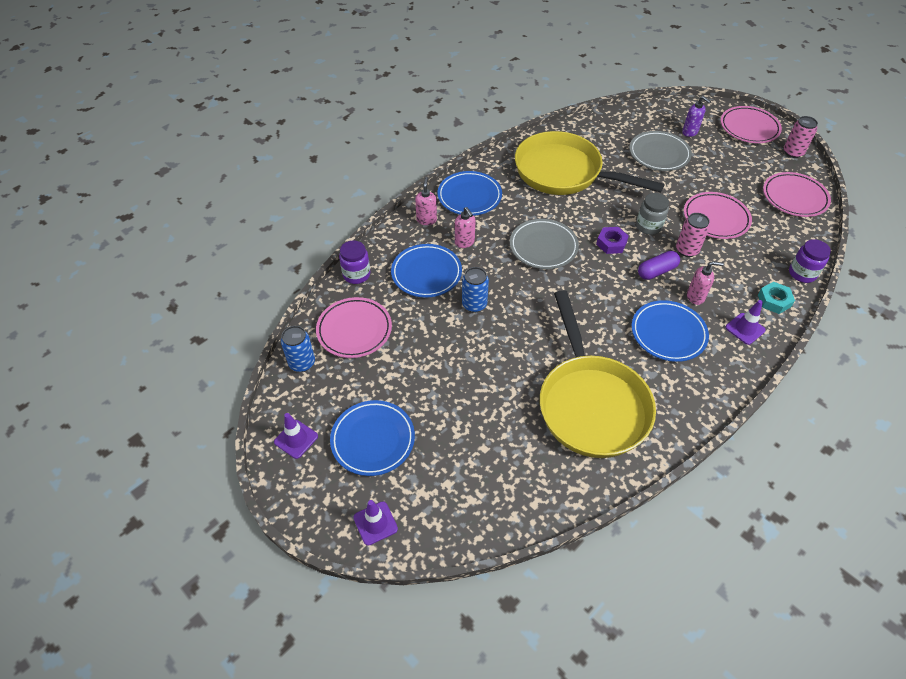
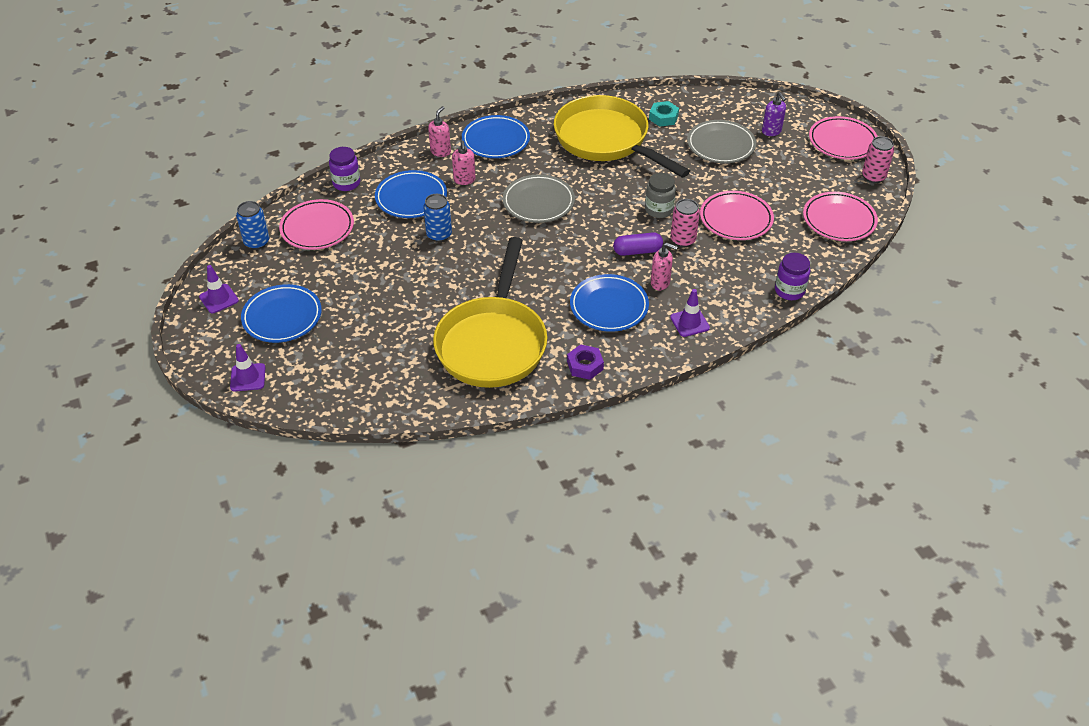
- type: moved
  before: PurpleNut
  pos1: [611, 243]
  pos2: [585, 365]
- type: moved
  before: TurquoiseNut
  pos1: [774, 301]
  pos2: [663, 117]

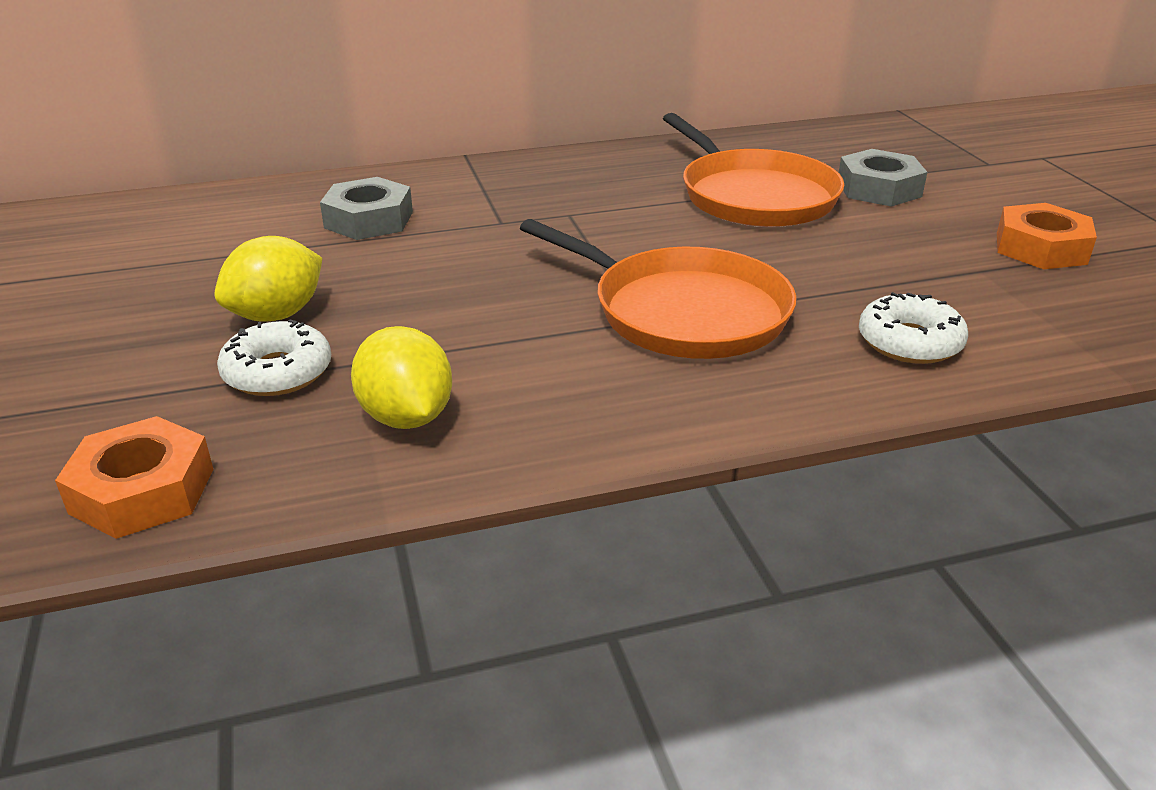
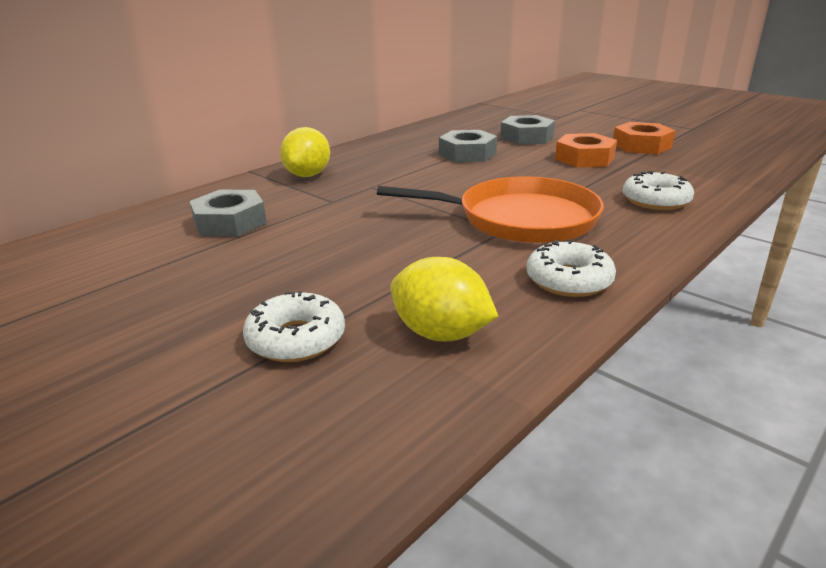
- type: added
  after: WhiteDonut
  pos2: [569, 280]
- type: moved
  before: OrangeNut
  pos1: [142, 491]
  pos2: [584, 158]
- type: moved
  before: YellowLemon
  pos1: [277, 315]
  pos2: [308, 175]
- type: replaced
  before: OrangePan
  after: GreyNut
  pos1: [754, 196]
  pos2: [467, 154]

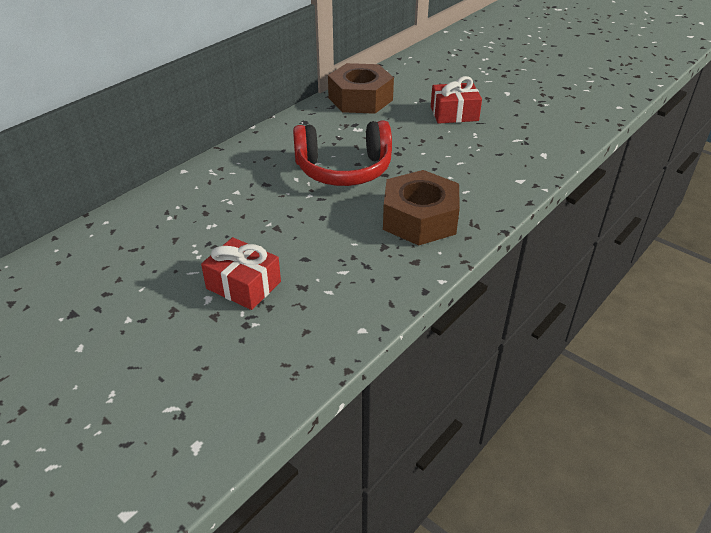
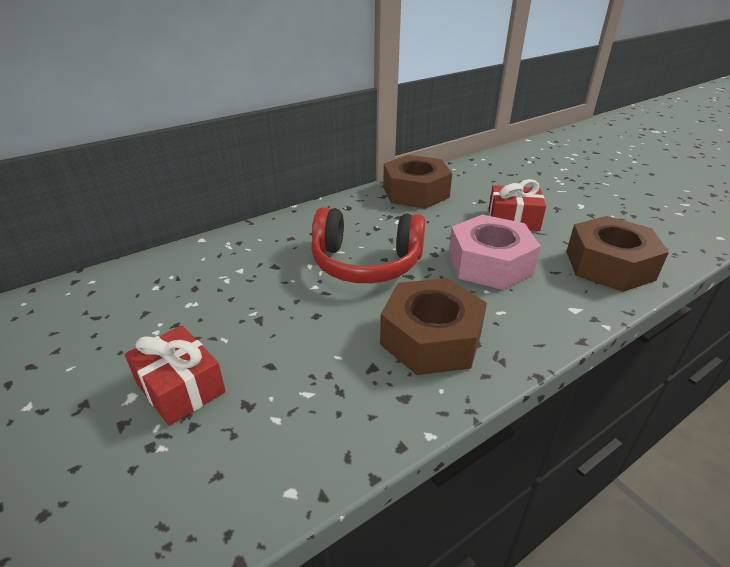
- type: added
  after: PinkNut
  pos2: [489, 264]
- type: added
  after: BrownNut
  pos2: [609, 265]

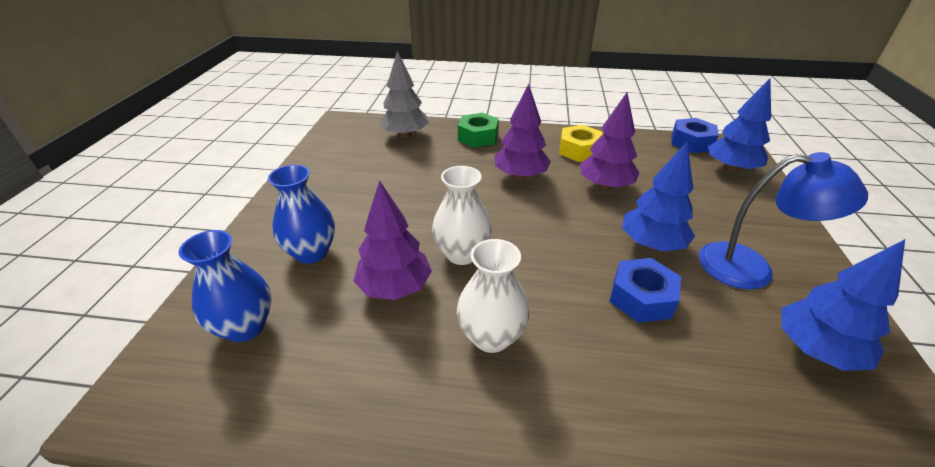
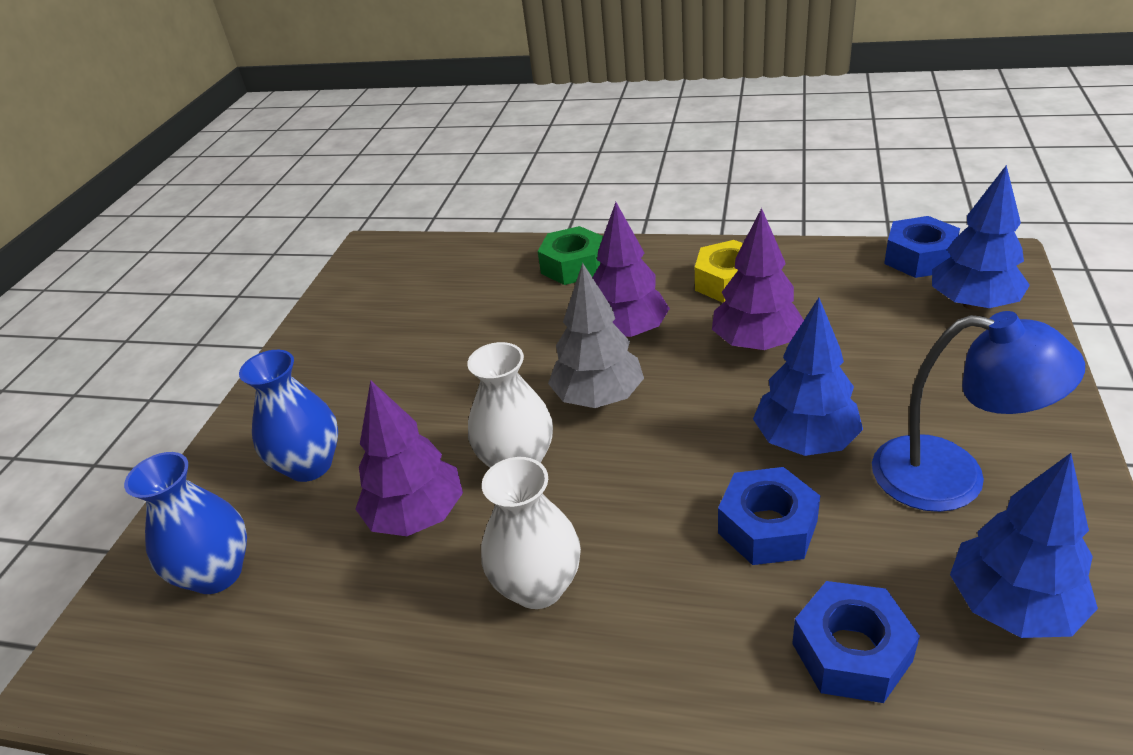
- type: added
  after: BlueNut
  pos2: [851, 652]
- type: moved
  before: GreyTree
  pos1: [405, 135]
  pos2: [598, 397]

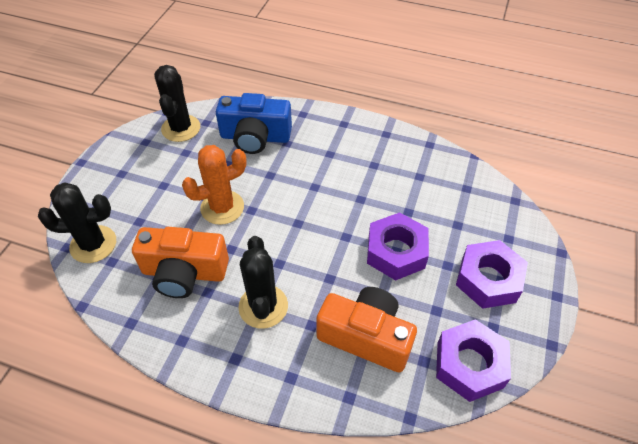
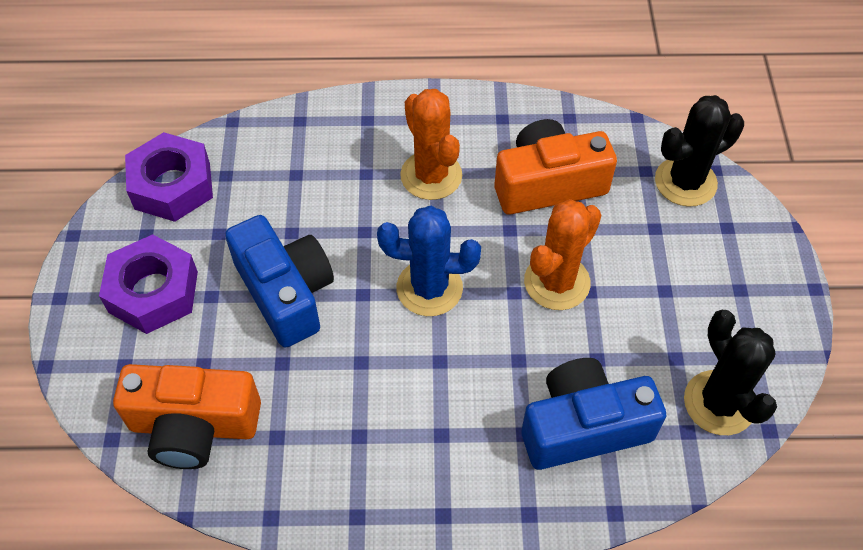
- type: added
  after: BlueCactus
  pos2: [429, 288]
- type: moved
  before: OrangeCamera
  pos1: [366, 336]
  pos2: [194, 426]
- type: replaced
  before: PurpleNut
  after: BlueCamera
  pos1: [396, 252]
  pos2: [286, 292]
- type: recoloured
  before: BlackCactus
  after: OrangeCactus
  pos1: [263, 306]
  pos2: [431, 175]

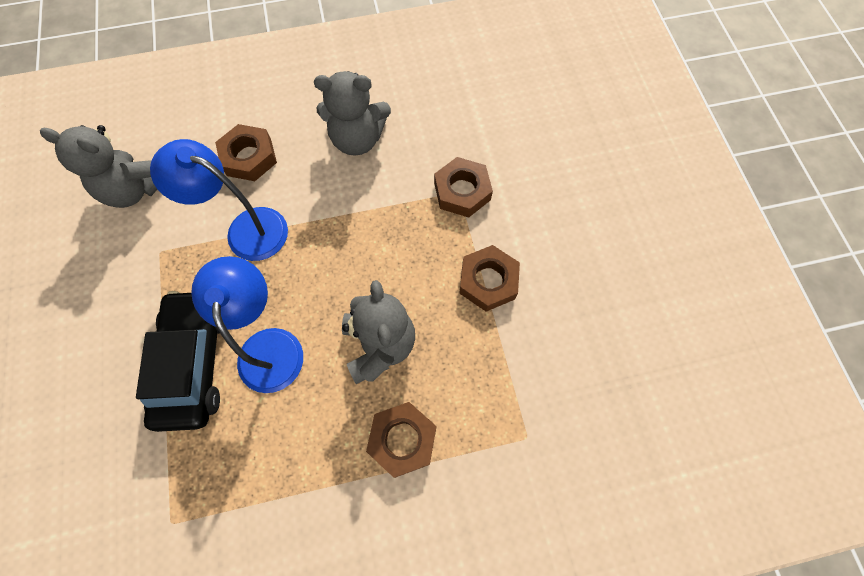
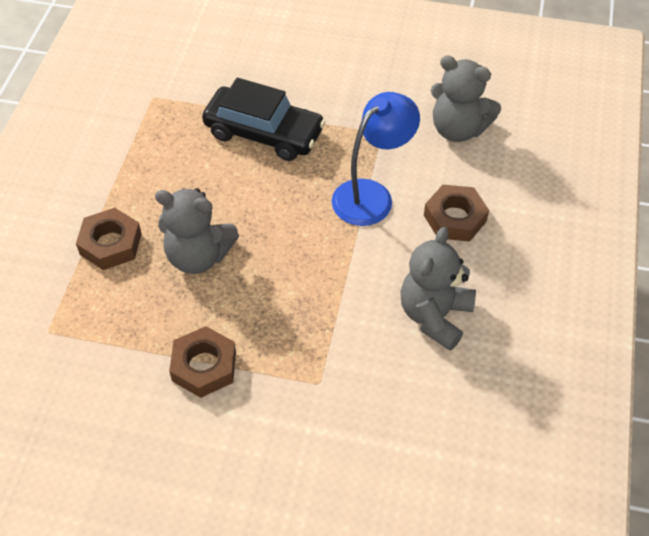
- type: removed
  before: BlueLamp
  pos1: [269, 345]
- type: removed
  before: BrownNut
  pos1: [462, 191]
- type: turned
  before: GreyTeddyBear
  pos1: [135, 189]
  pos2: [458, 129]
  turn: -105

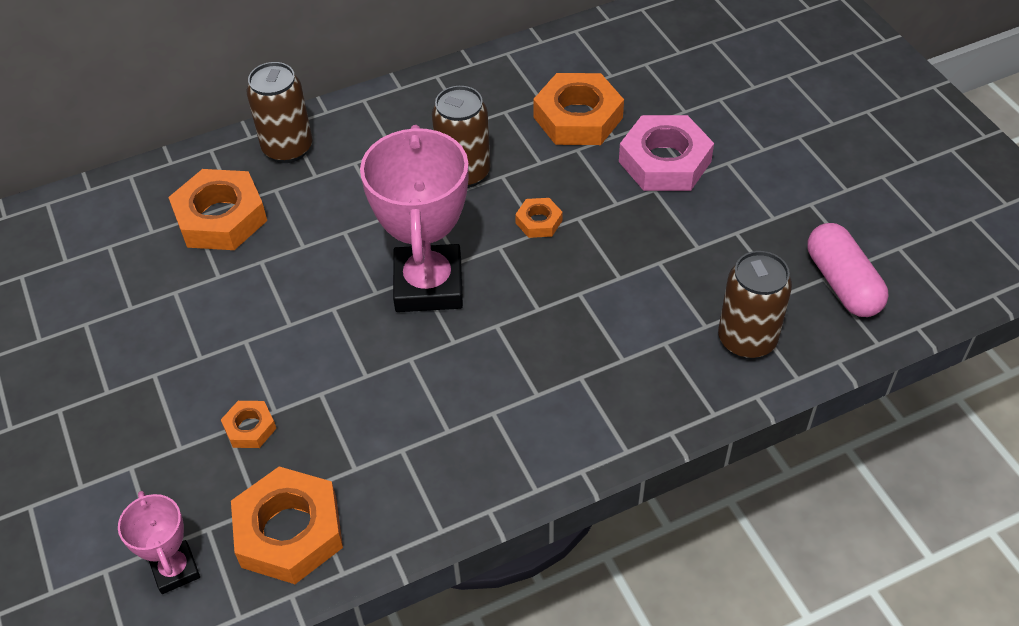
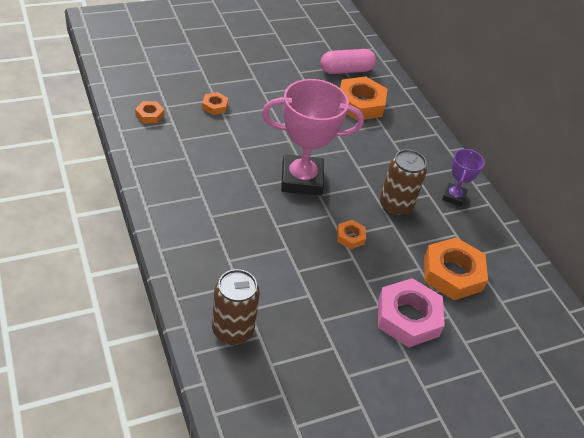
- type: removed
  before: PinkTrophy
  pos1: [175, 570]
- type: removed
  before: BrownCan
  pos1: [288, 148]
- type: added
  after: PurpleTrophy
  pos2: [454, 197]
- type: moved
  before: PinkCapsule
  pos1: [842, 283]
  pos2: [346, 70]
- type: resized
  before: OrangeNut
  pos1: [289, 532]
  pos2: [149, 115]
  scale: 0.49

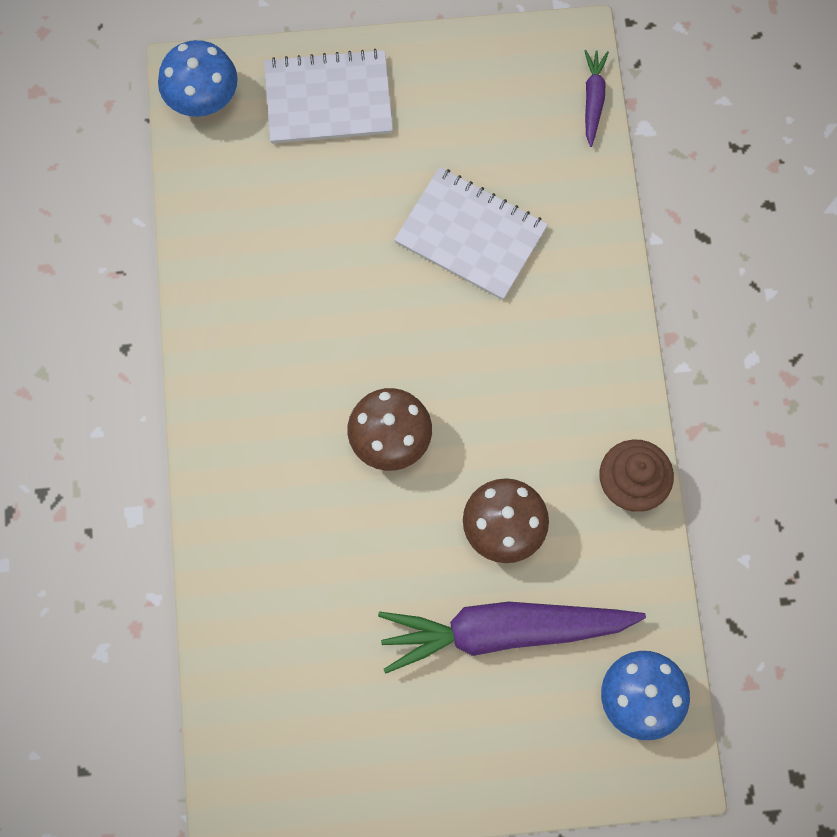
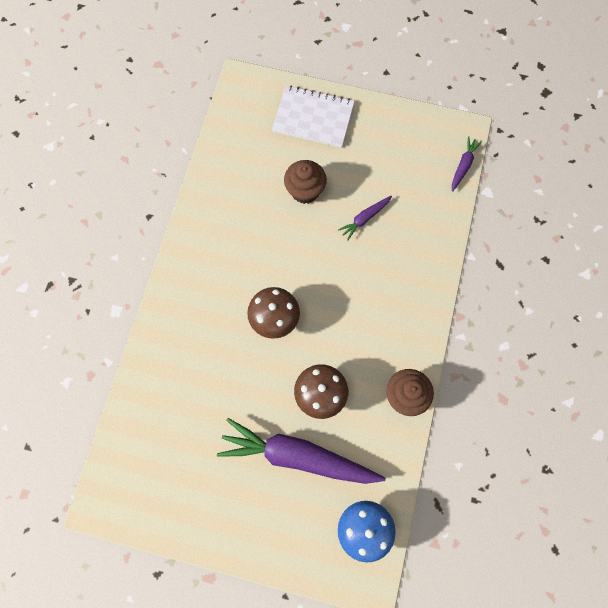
- type: removed
  before: BlueMushroom
  pos1: [203, 99]
- type: added
  after: BrownCupcake
  pos2: [305, 191]
- type: replaced
  before: WhiteNotebook
  after: PurpleCarrot
  pos1: [470, 235]
  pos2: [364, 218]

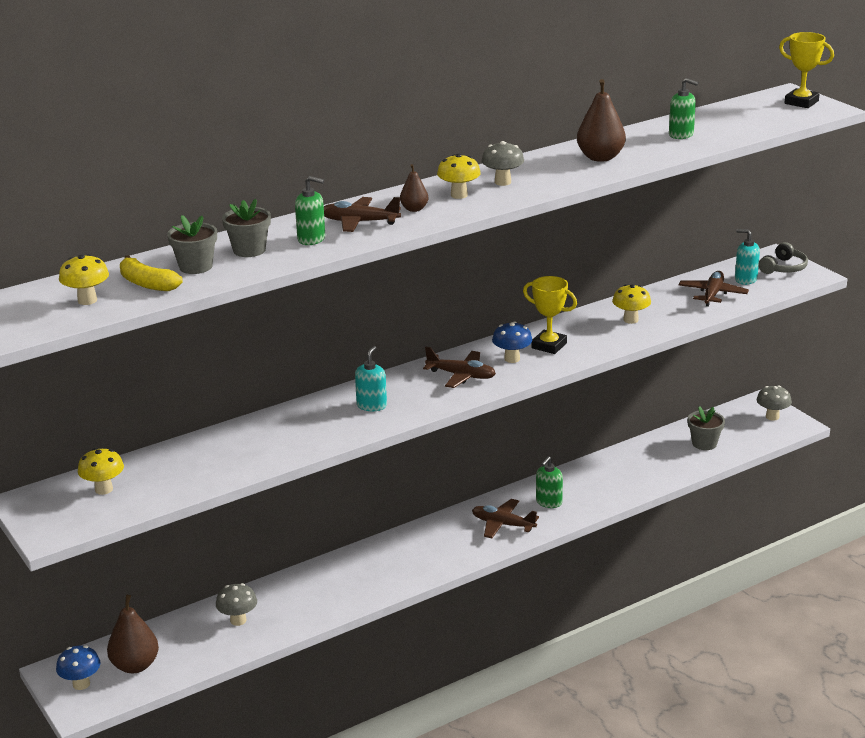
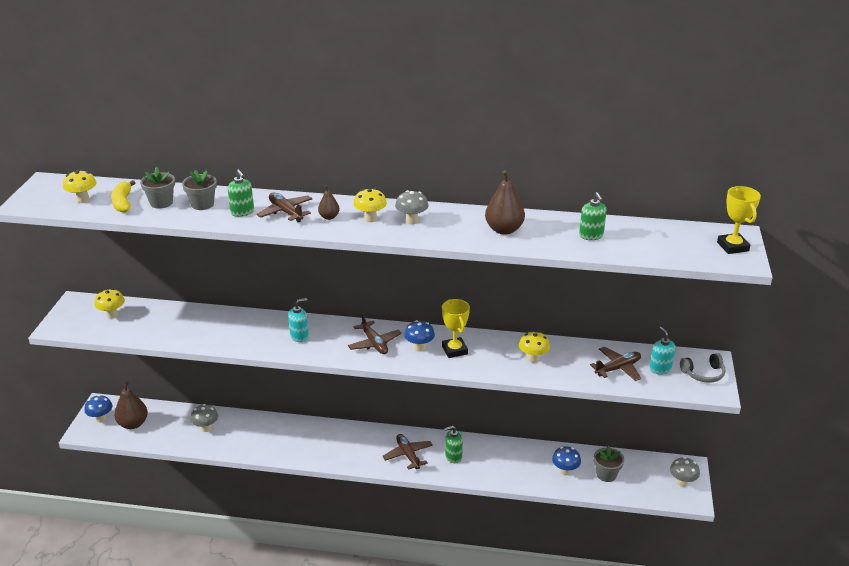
- type: added
  after: BlueMushroom
  pos2: [565, 471]

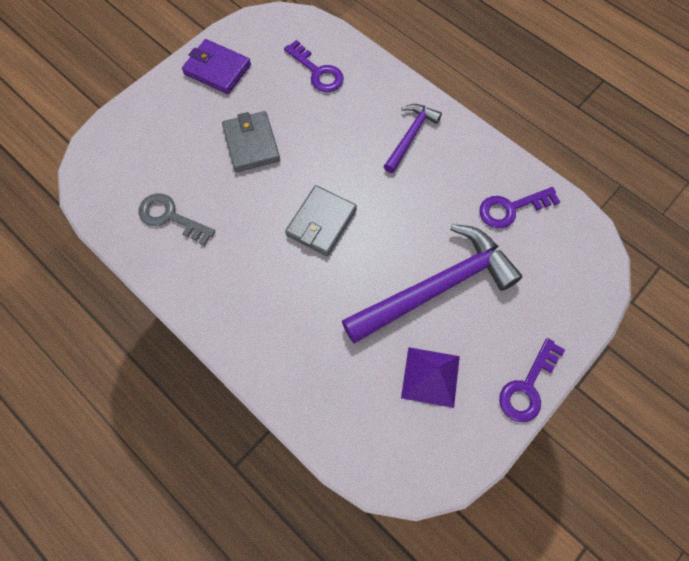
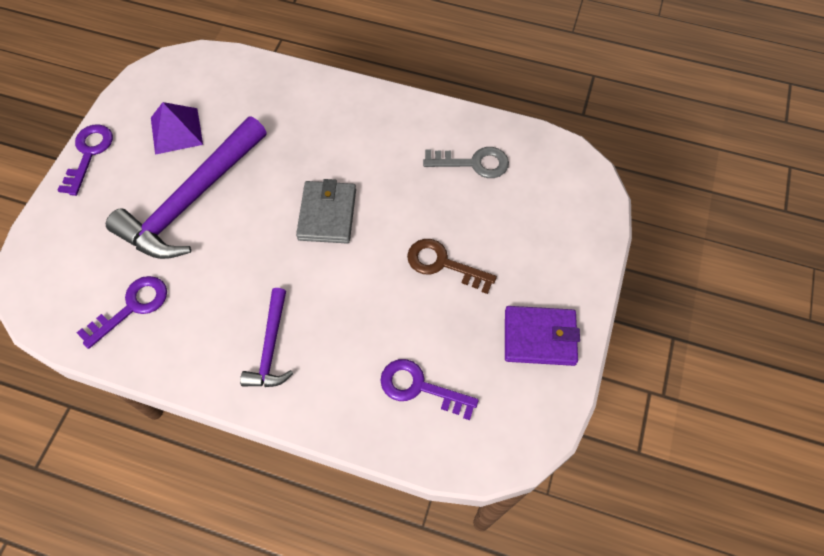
- type: replaced
  before: GreyWallet
  after: BrownKey
  pos1: [251, 144]
  pos2: [443, 264]

